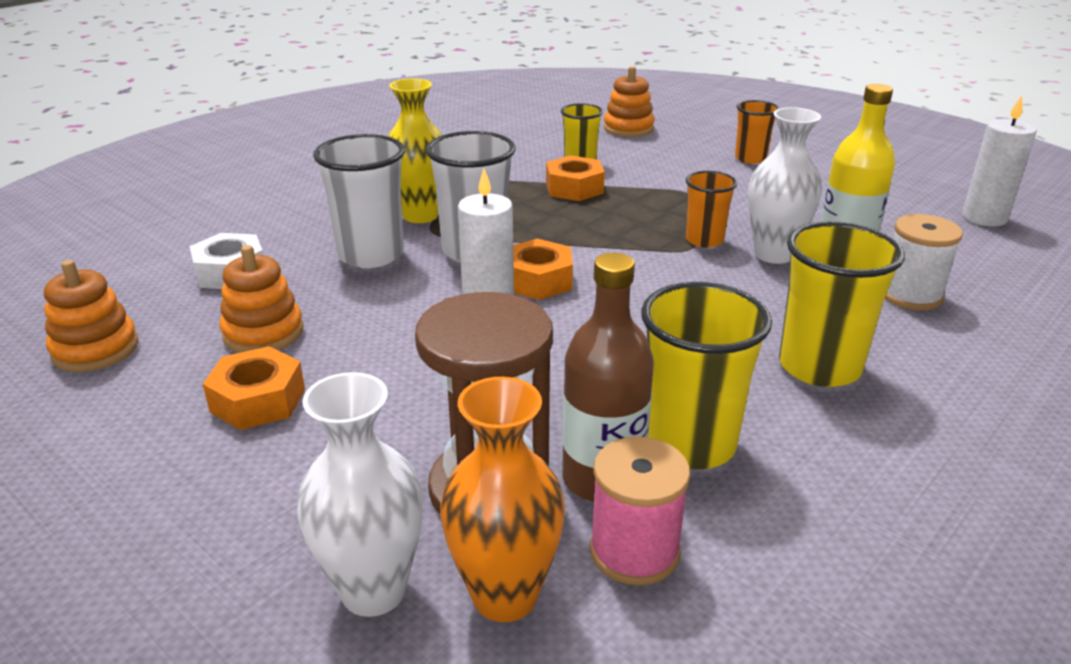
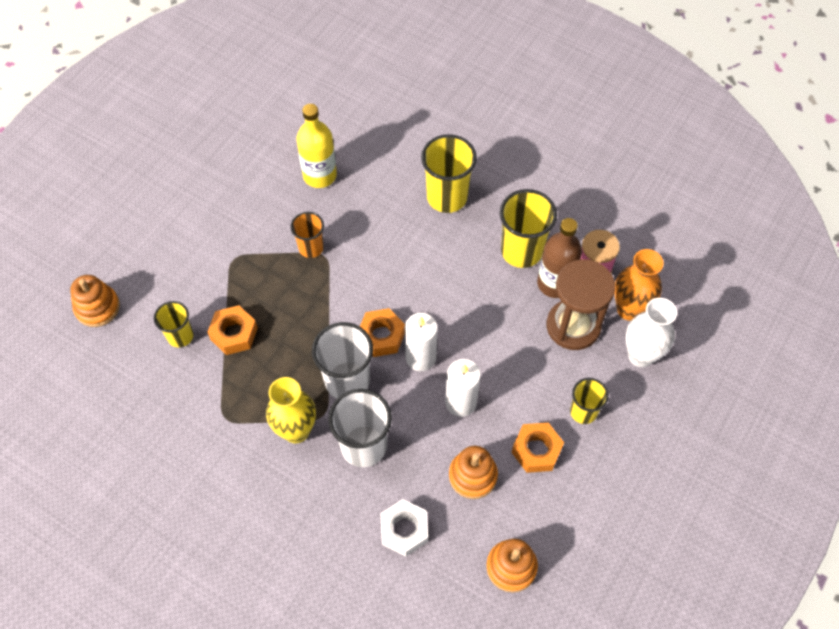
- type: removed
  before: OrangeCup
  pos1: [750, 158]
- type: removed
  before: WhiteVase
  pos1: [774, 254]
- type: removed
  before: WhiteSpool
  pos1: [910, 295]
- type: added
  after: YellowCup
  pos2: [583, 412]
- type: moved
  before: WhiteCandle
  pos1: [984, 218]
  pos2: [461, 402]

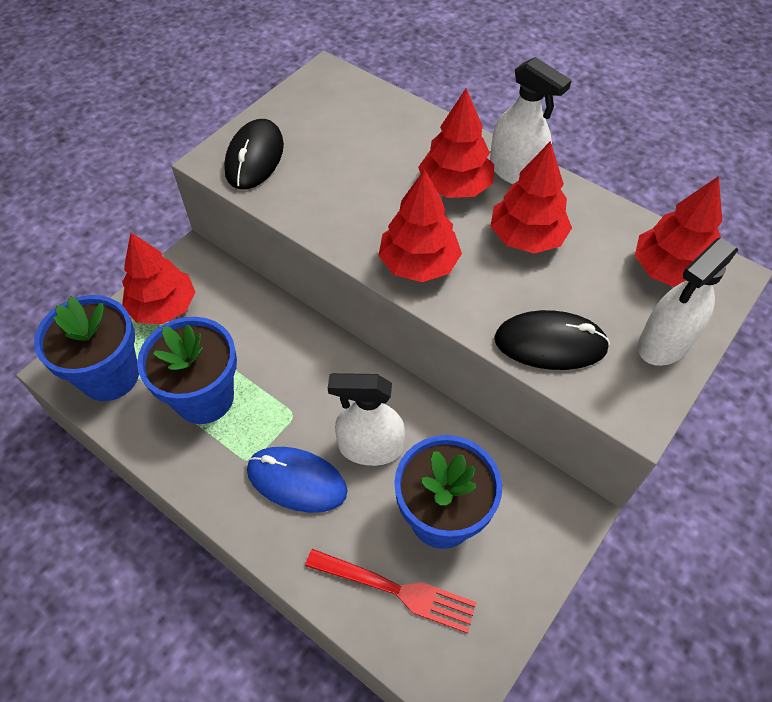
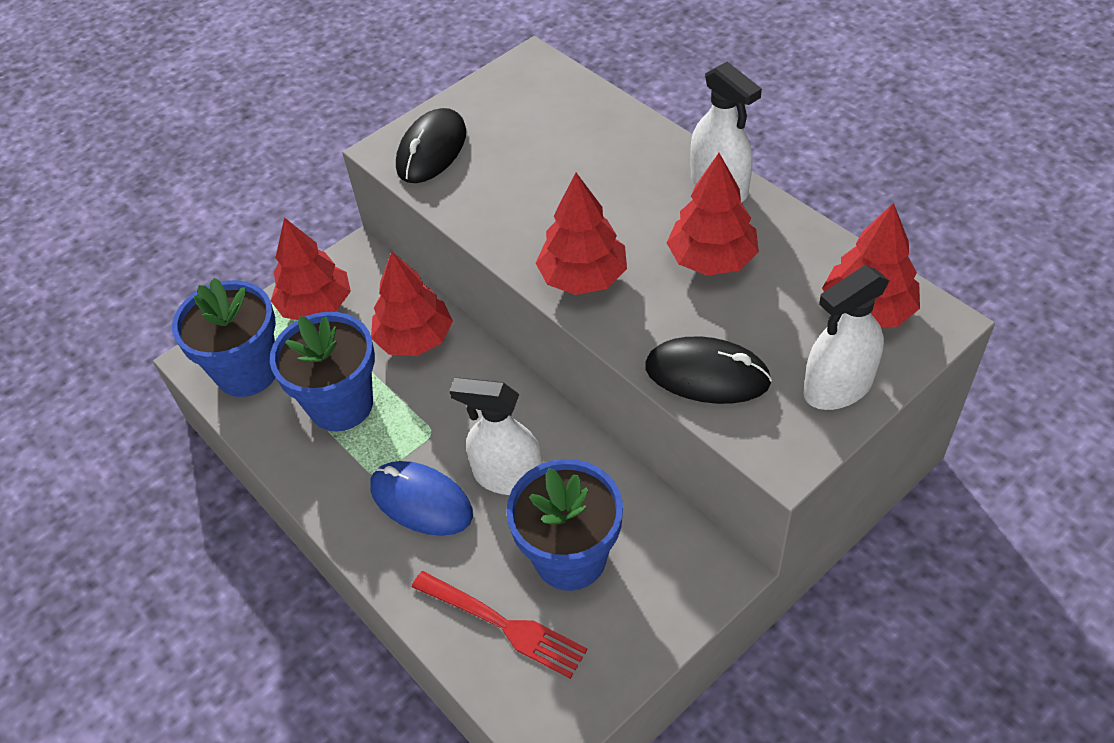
- type: moved
  before: RedTree
  pos1: [455, 186]
  pos2: [414, 339]

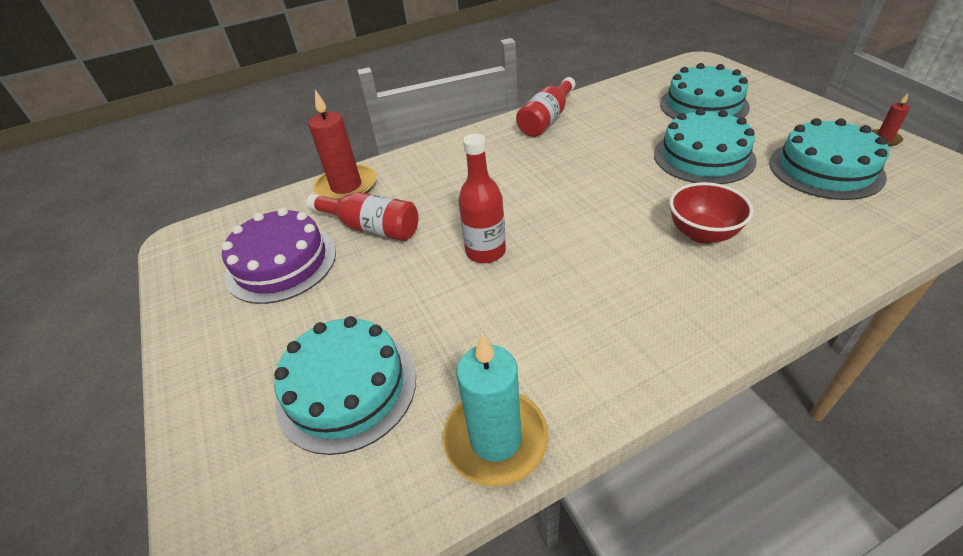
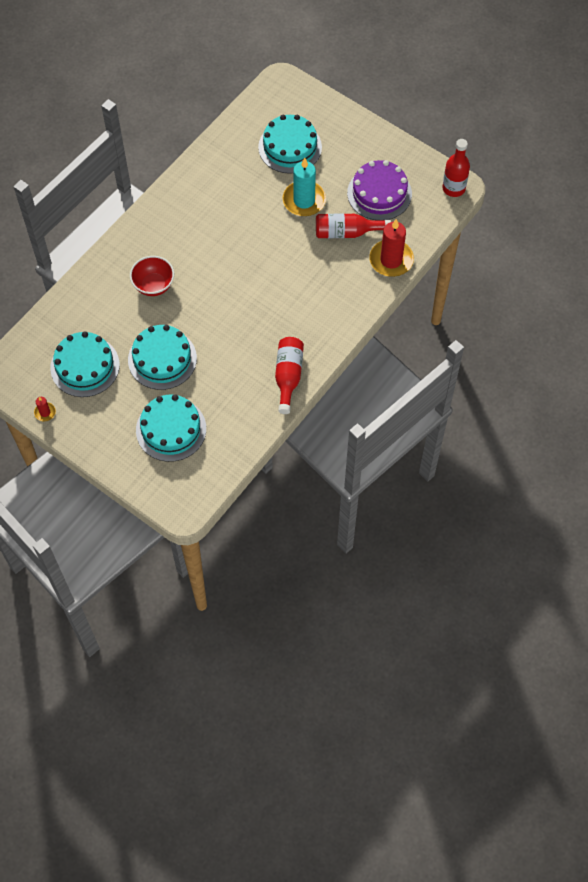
- type: moved
  before: TurquoiseCandle
  pos1: [495, 439]
  pos2: [304, 200]
- type: moved
  before: RedBottle
  pos1: [485, 251]
  pos2: [453, 188]

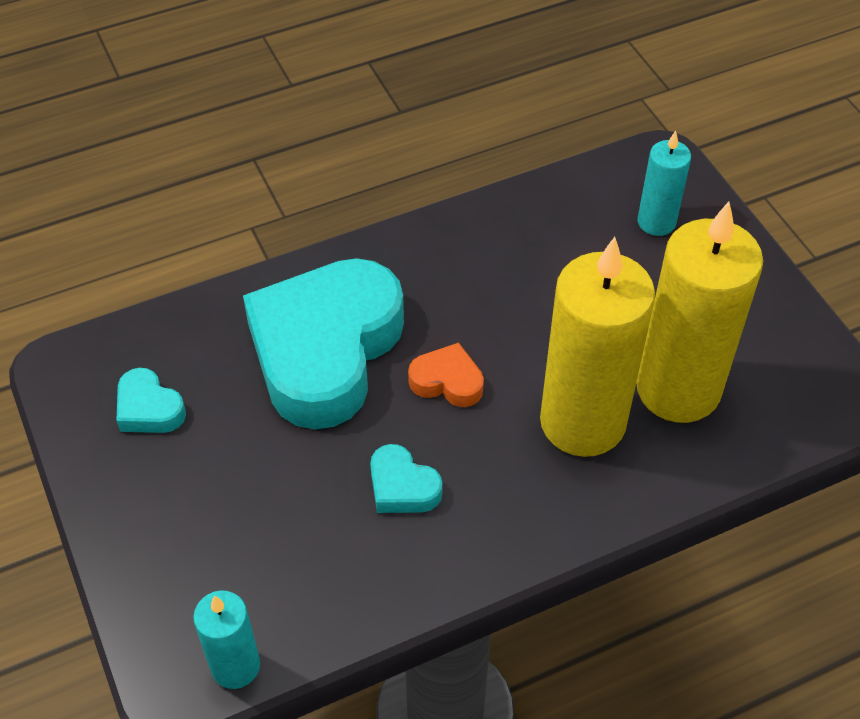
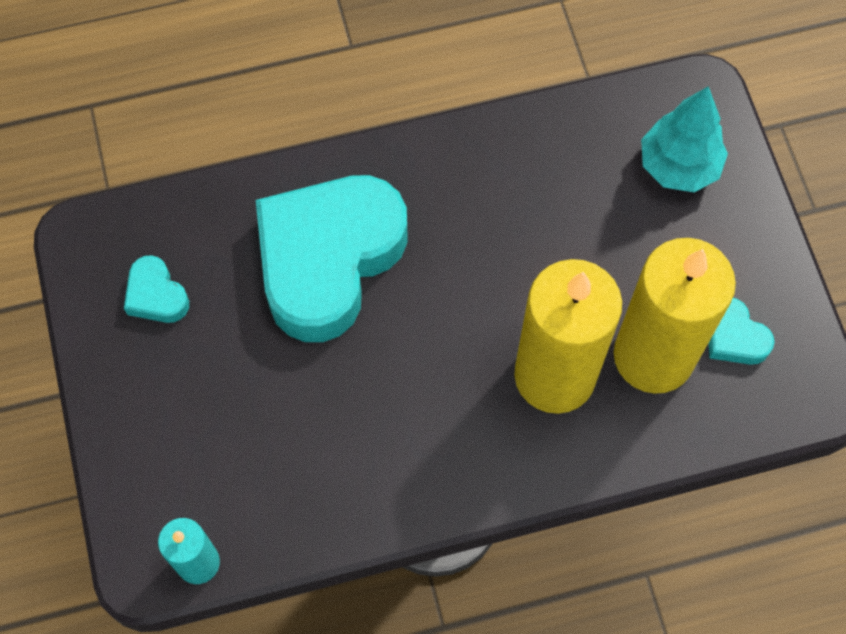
- type: removed
  before: OrangeHeart
  pos1: [447, 381]
- type: moved
  before: TurquoiseHeart
  pos1: [402, 487]
  pos2: [734, 337]
- type: replaced
  before: TurquoiseCandle
  after: TurquoiseTree
  pos1: [656, 222]
  pos2: [678, 166]

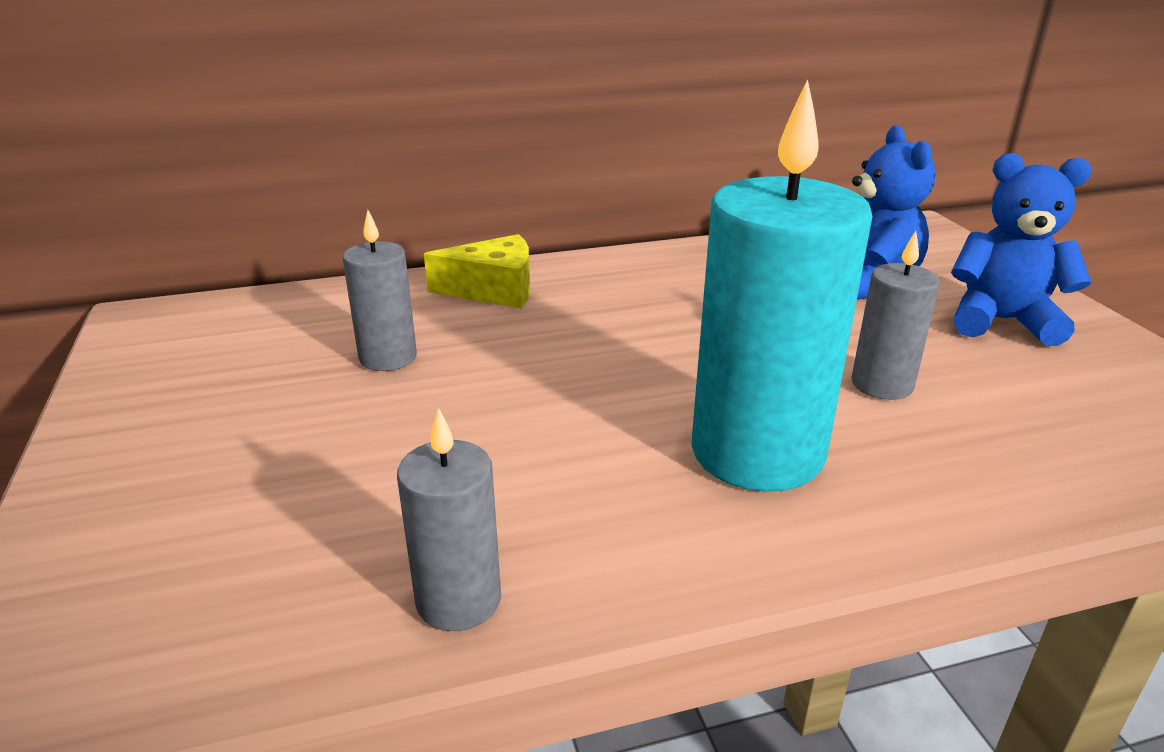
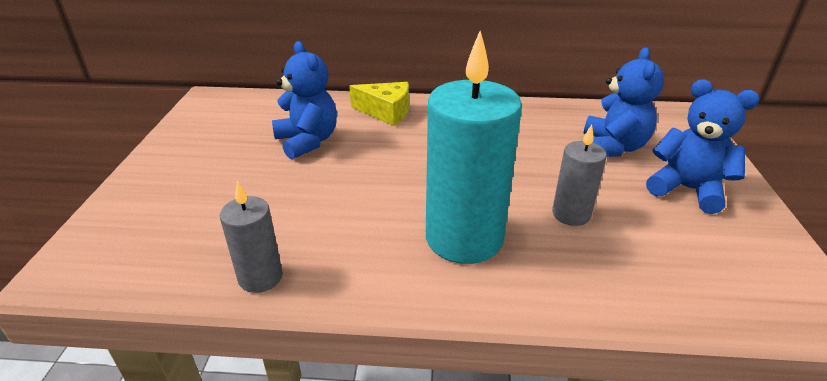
- type: replaced
  before: GreyCandle
  after: BlueTeddyBear
  pos1: [388, 357]
  pos2: [307, 141]

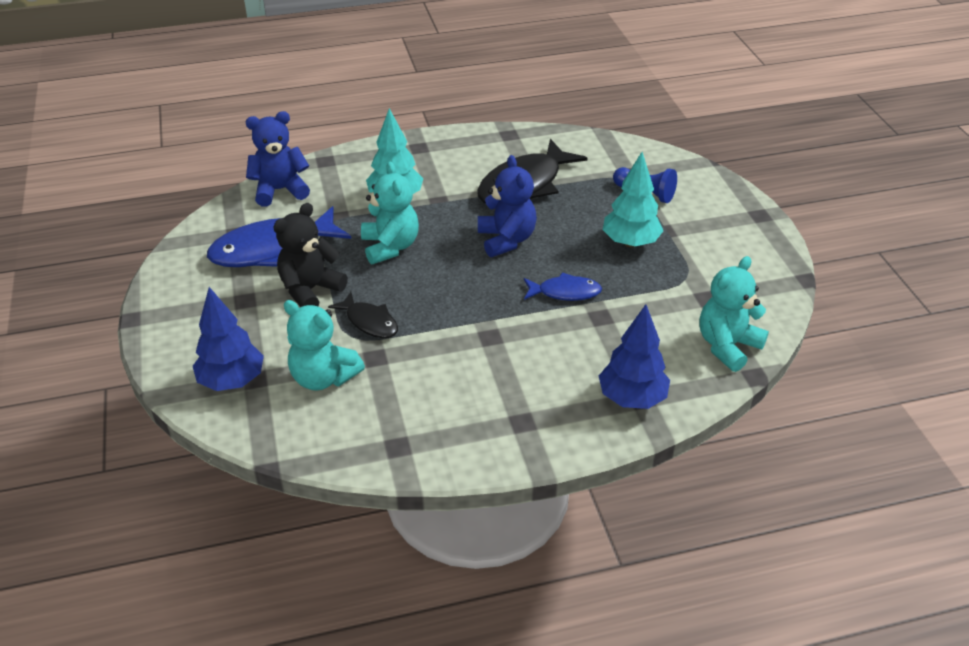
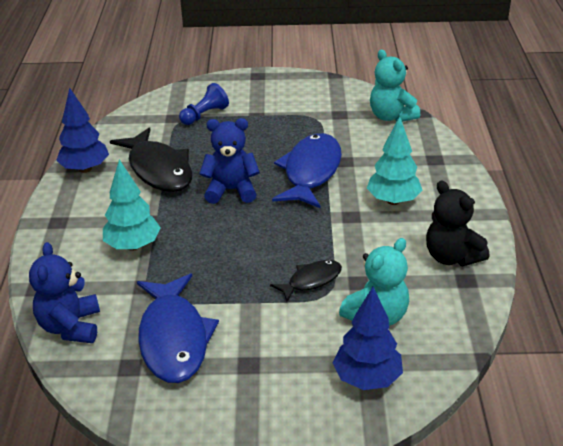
- type: removed
  before: TurquoiseTeddyBear
  pos1: [390, 247]
- type: moved
  before: BlackTeddyBear
  pos1: [310, 290]
  pos2: [451, 257]
- type: moved
  before: BlueTree
  pos1: [632, 398]
  pos2: [85, 169]
- type: moved
  before: TurquoiseTree
  pos1: [630, 242]
  pos2: [393, 201]
- type: resized
  before: BlueFish
  pos1: [565, 292]
  pos2: [311, 172]
  scale: 1.87

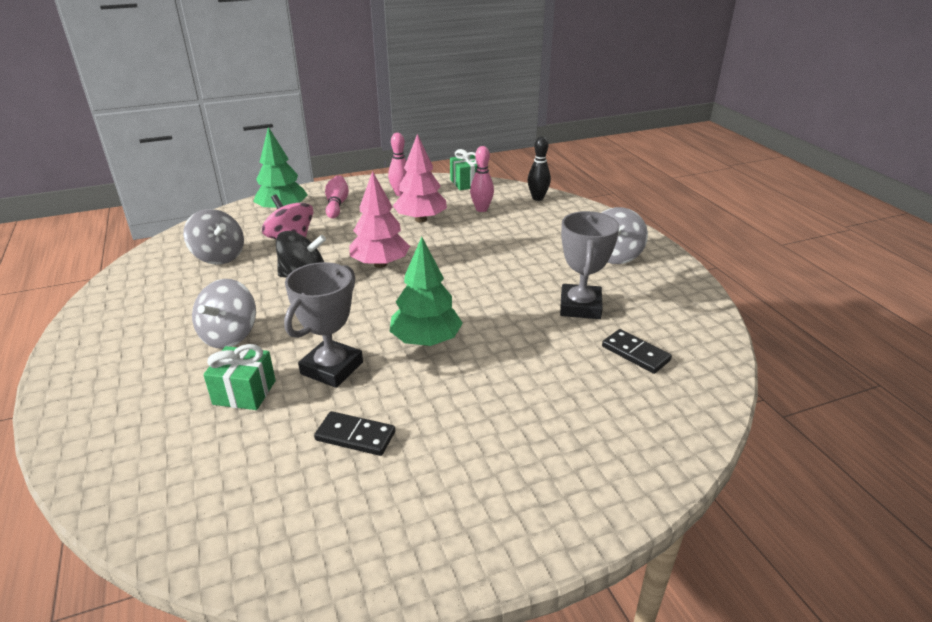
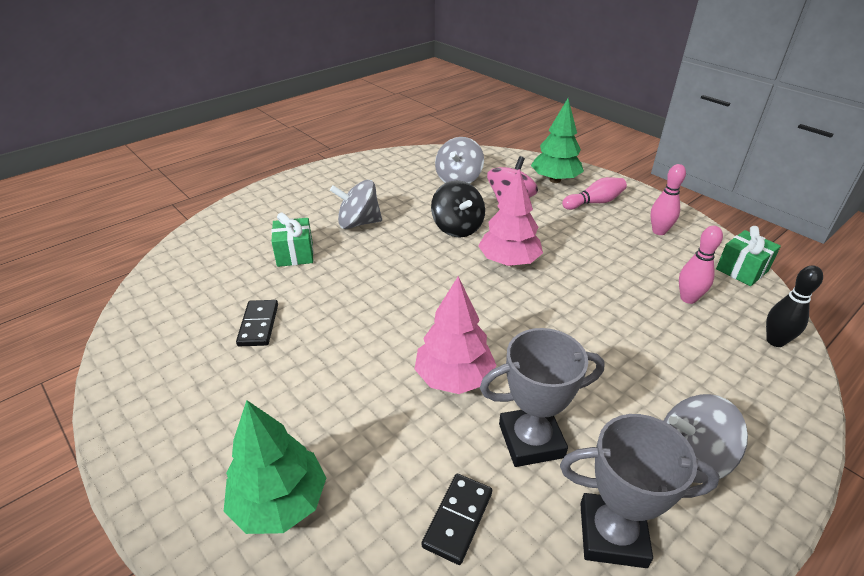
- type: moved
  before: GreyTrophy
  pos1: [332, 368]
  pos2: [612, 534]
- type: moved
  before: GreenTree
  pos1: [426, 340]
  pos2: [280, 502]
- type: moved
  before: PinkTree
  pos1: [420, 219]
  pos2: [454, 378]

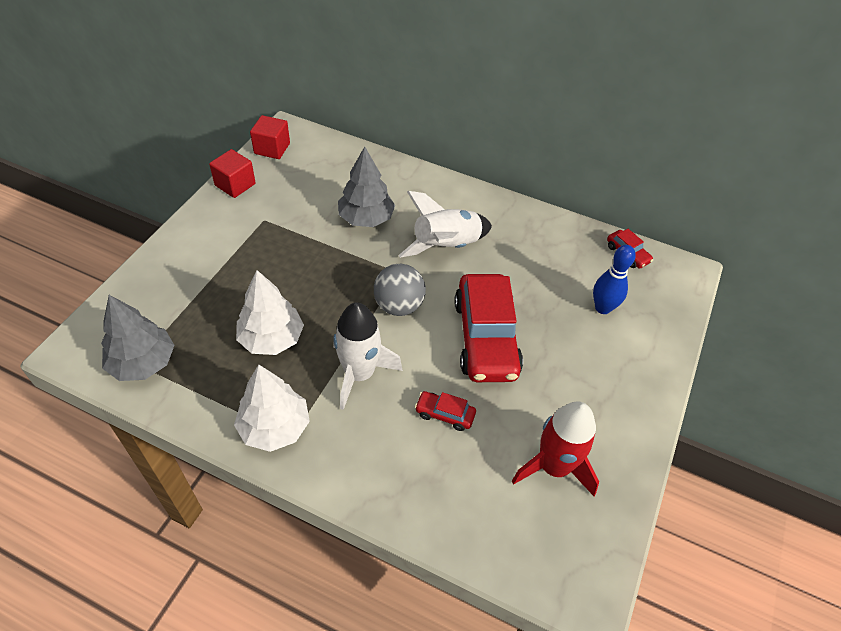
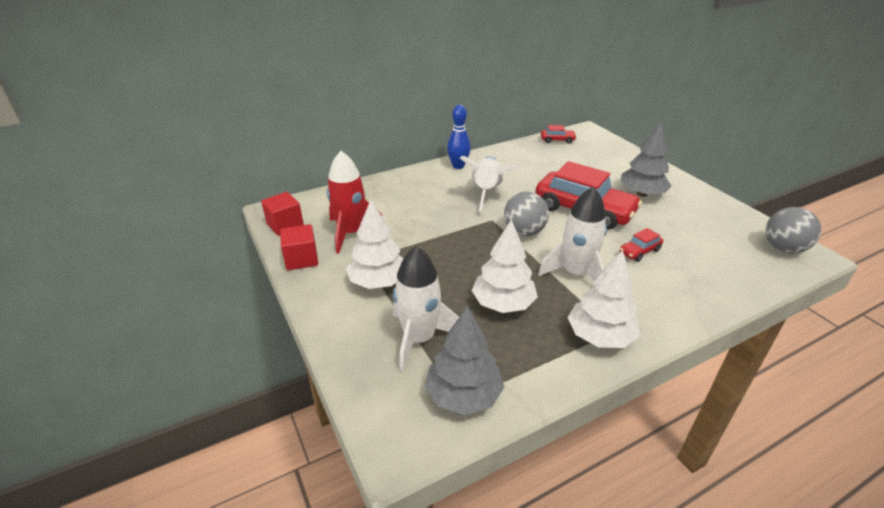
- type: added
  after: WhiteTree
  pos2: [378, 282]
- type: added
  after: WhiteRocket
  pos2: [419, 339]
- type: added
  after: GreyBall
  pos2: [783, 248]
- type: moved
  before: GreyTree
  pos1: [366, 218]
  pos2: [641, 194]
- type: moved
  before: RedRocket
  pos1: [553, 467]
  pos2: [351, 233]
- type: moved
  before: BlueBowlingPin
  pos1: [602, 308]
  pos2: [458, 166]

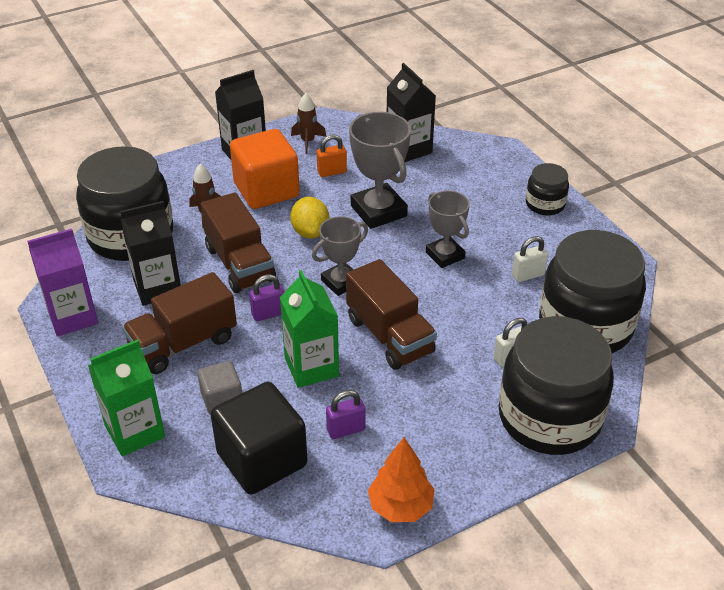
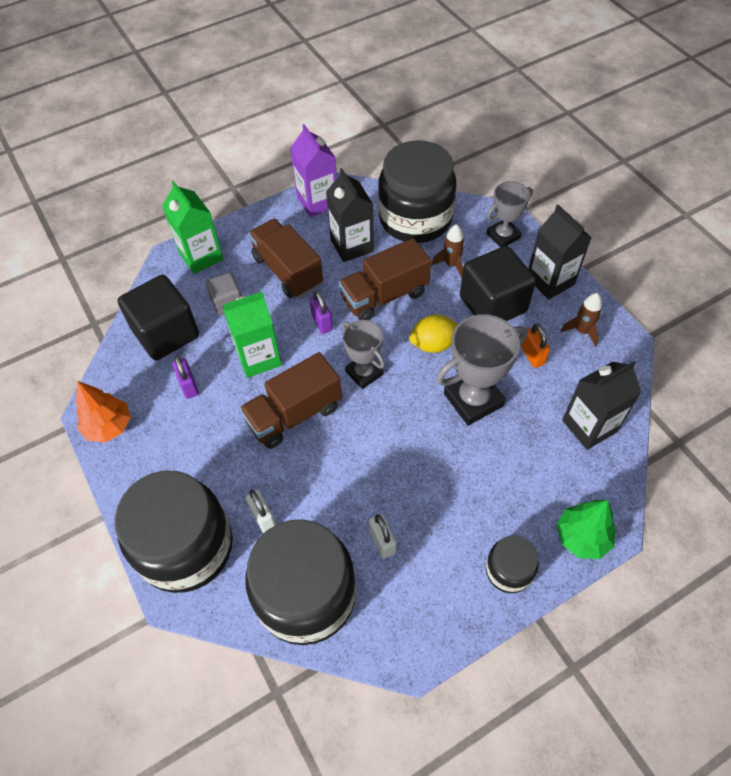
- type: added
  after: GreenTree
  pos2: [582, 537]
- type: moved
  before: GreyTrophy
  pos1: [445, 255]
  pos2: [503, 236]
- type: recoloured
  before: OrangeCube
  after: BlackCube
  pos1: [266, 190]
  pos2: [493, 304]

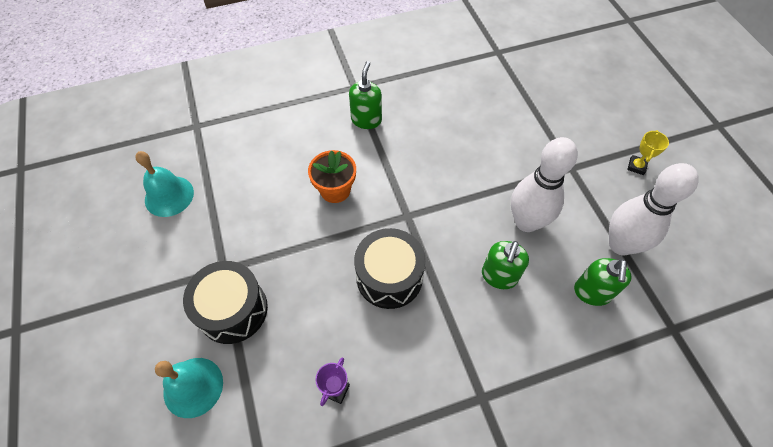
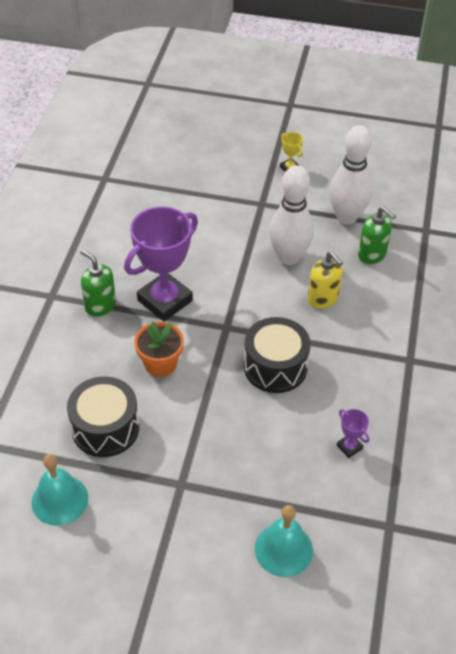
- type: added
  after: PurpleTrophy
  pos2: [165, 300]
- type: moved
  before: BlackDrum
  pos1: [233, 310]
  pos2: [105, 428]
- type: recoloured
  before: GreenSoapDispenser
  after: YellowSoapDispenser
  pos1: [499, 276]
  pos2: [323, 299]

